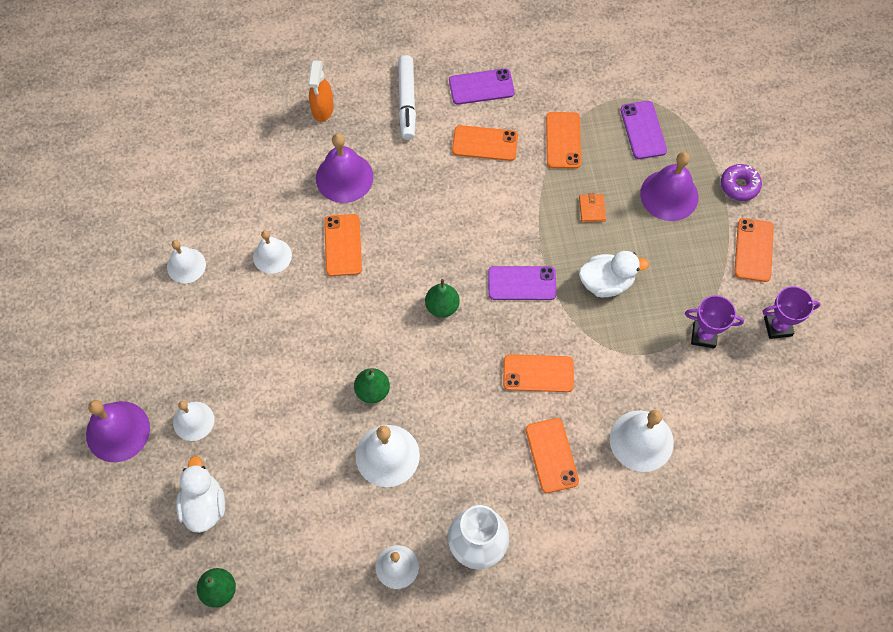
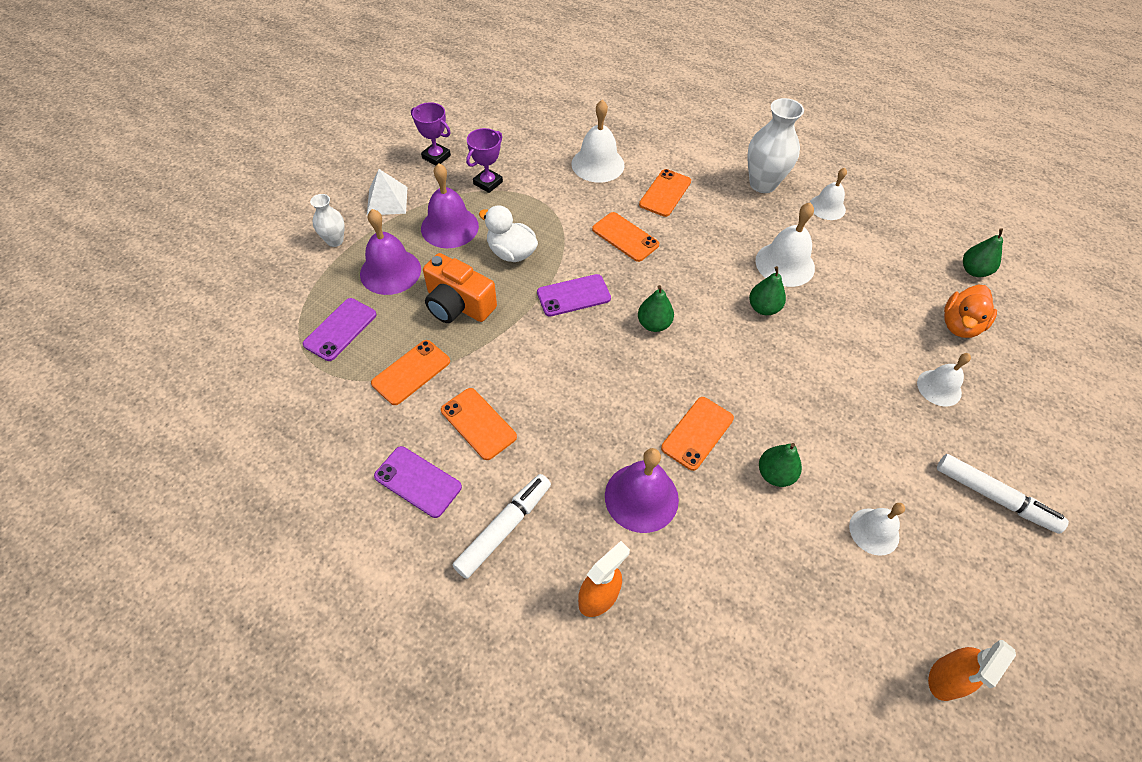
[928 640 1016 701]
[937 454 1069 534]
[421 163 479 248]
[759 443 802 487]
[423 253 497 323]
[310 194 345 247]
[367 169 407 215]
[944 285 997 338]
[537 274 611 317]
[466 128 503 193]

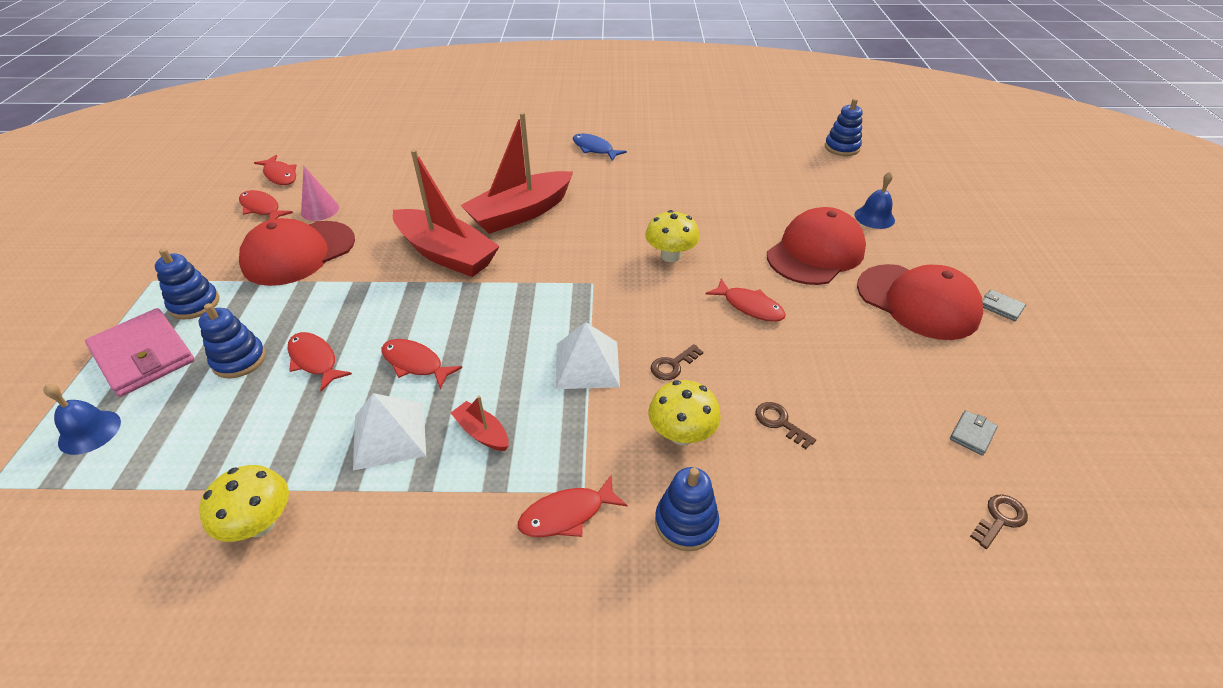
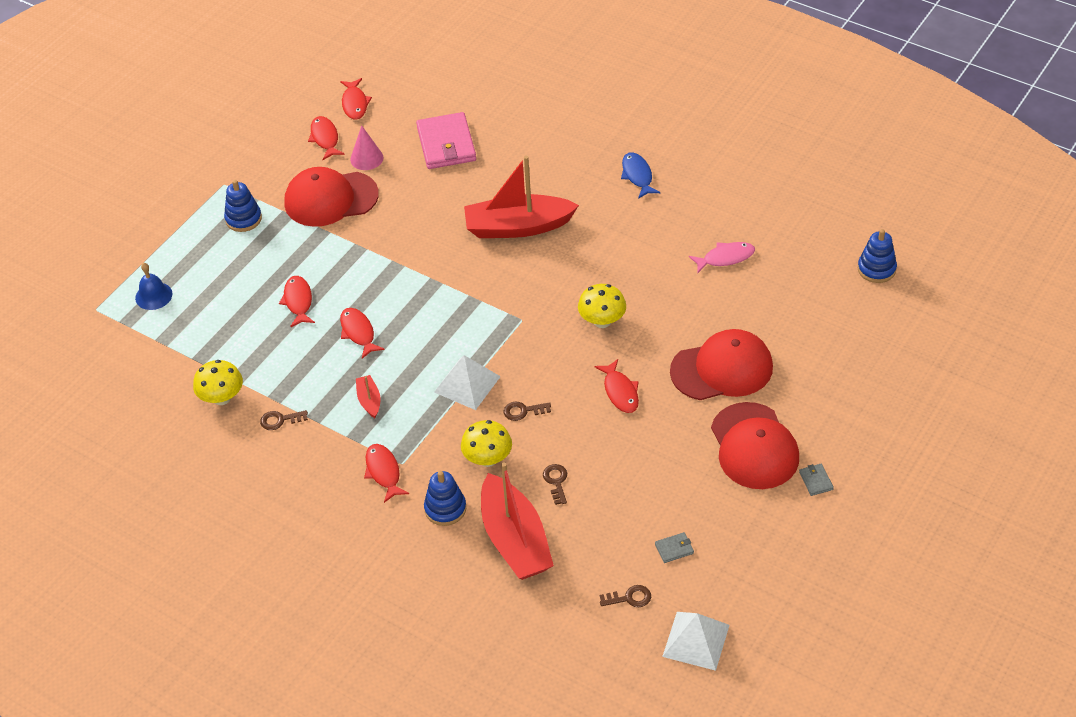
[198 303 266 378] (first image)
[855 172 895 229] (first image)
[260 410 308 430]
[689 242 755 273]
[416 112 476 169]
[662 612 730 671]
[481 462 554 580]
[364 444 409 503]

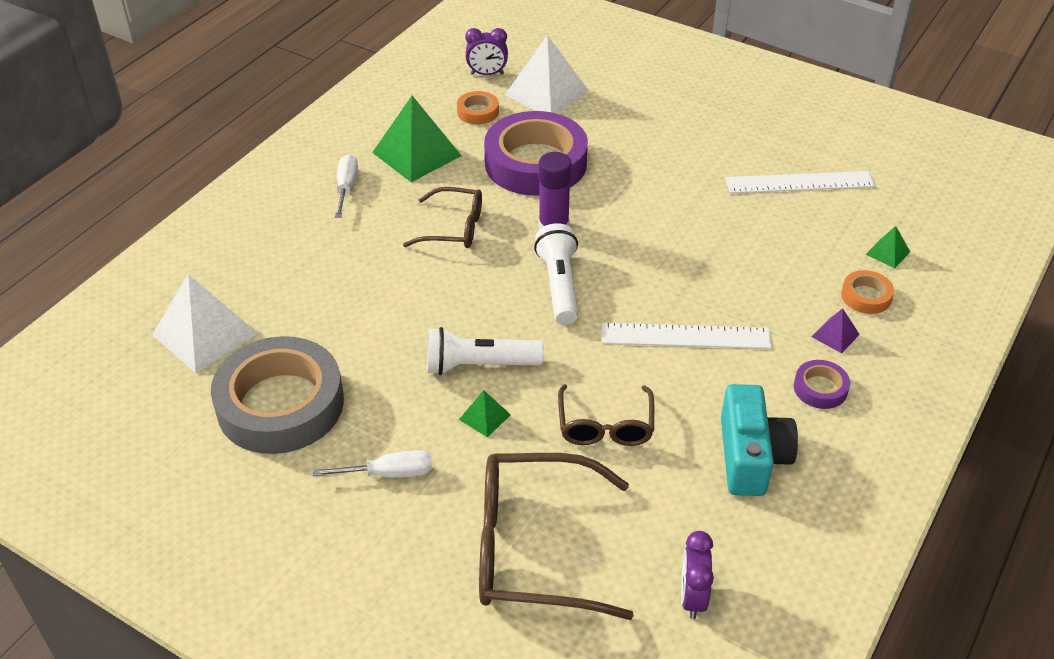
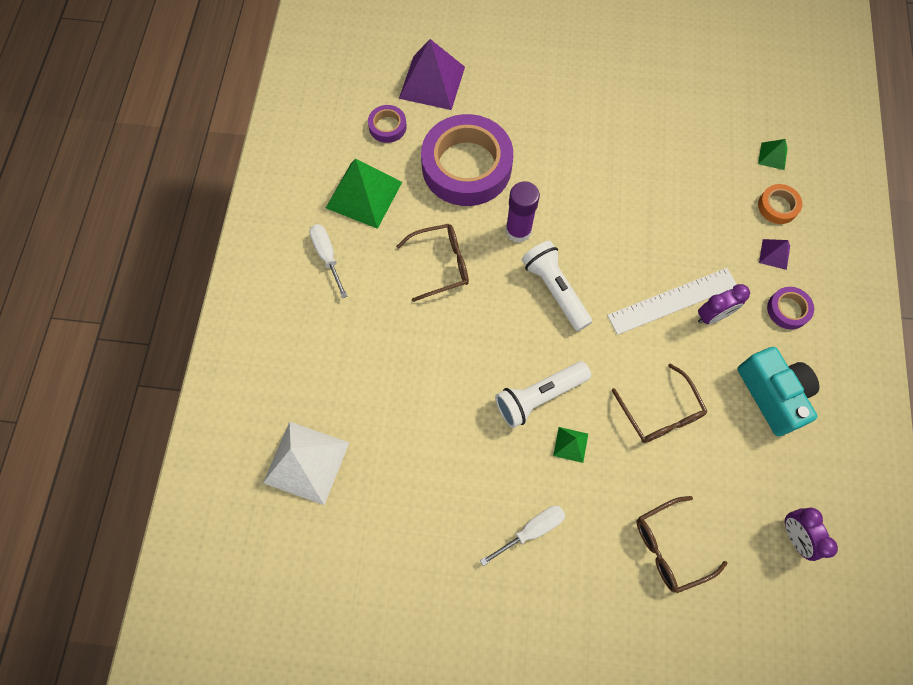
[211 336 344 454] (first image)
[725 171 875 193] (first image)
[698 284 750 324]
[368 105 407 143]
[399 39 465 110]
[637 496 728 593]

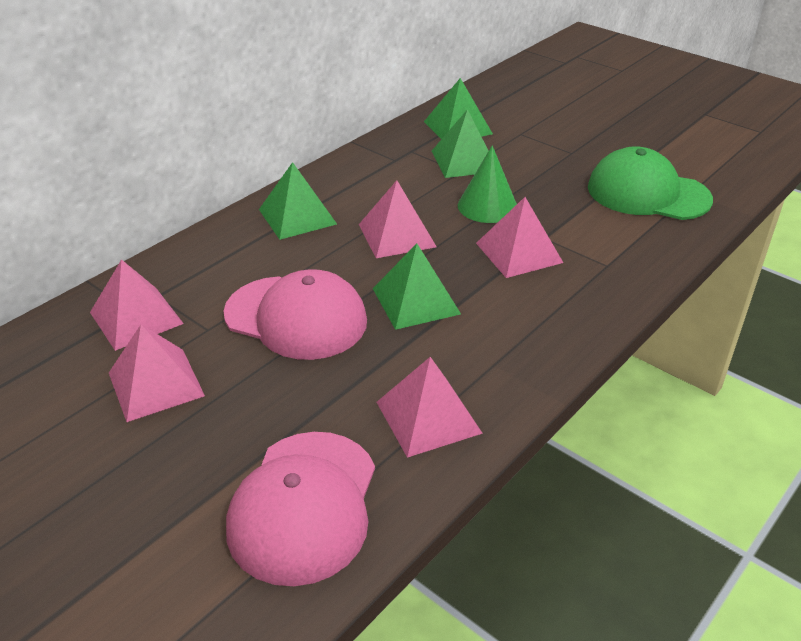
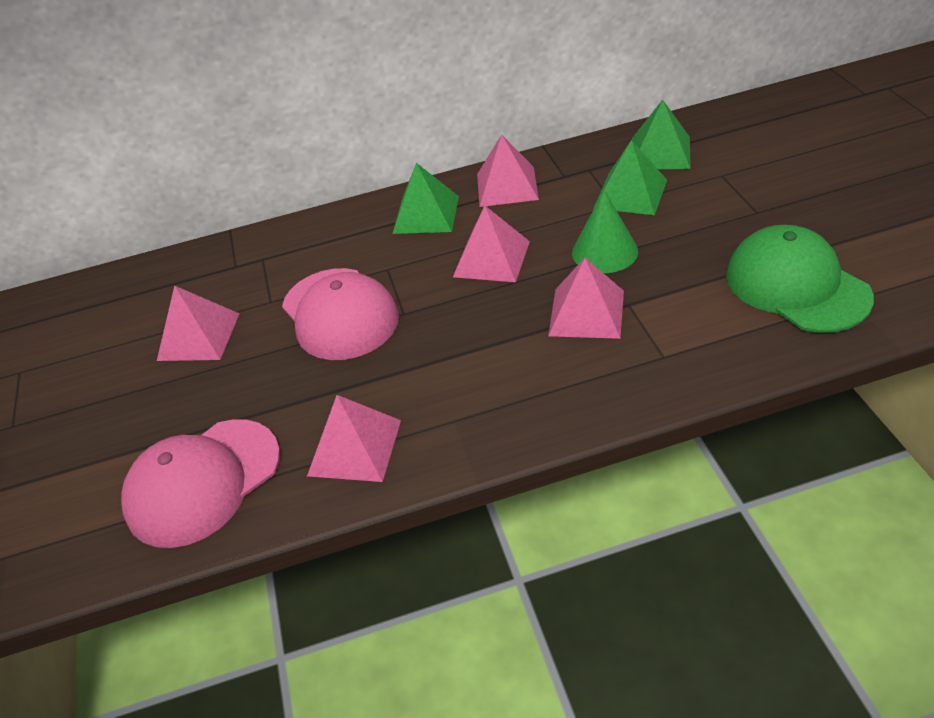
[373 244 461 330] (first image)
[477 134 539 207]

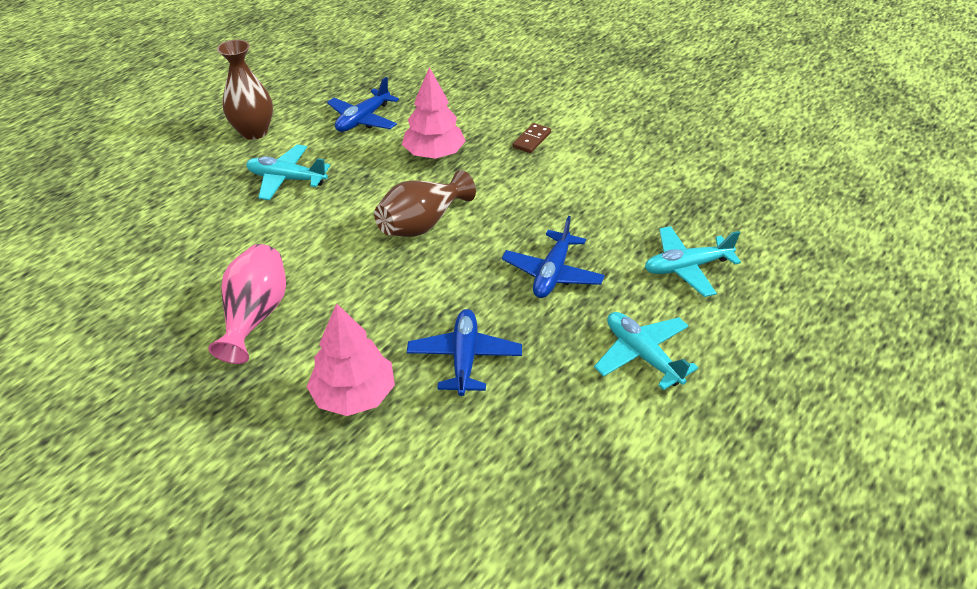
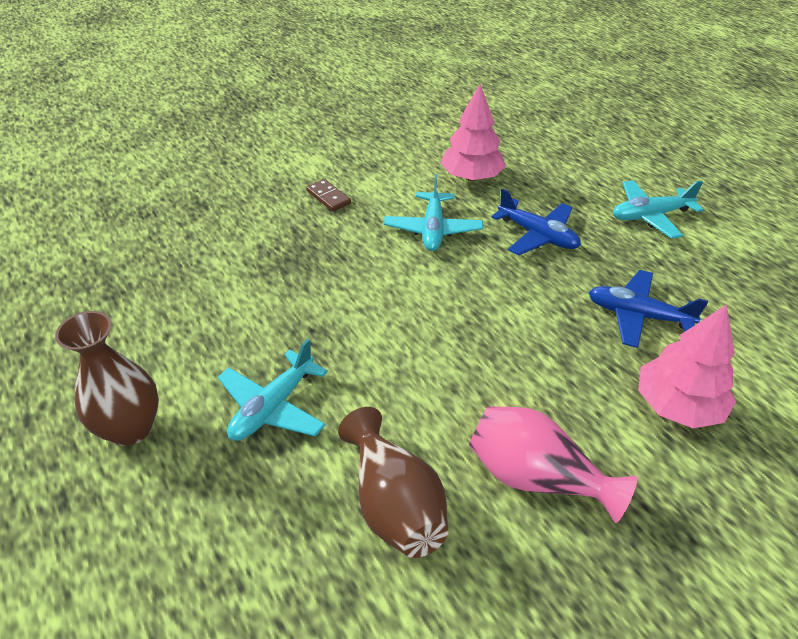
[327 77 399 132] (first image)
[338 407 448 558]
[440 84 506 181]
[384 174 483 251]

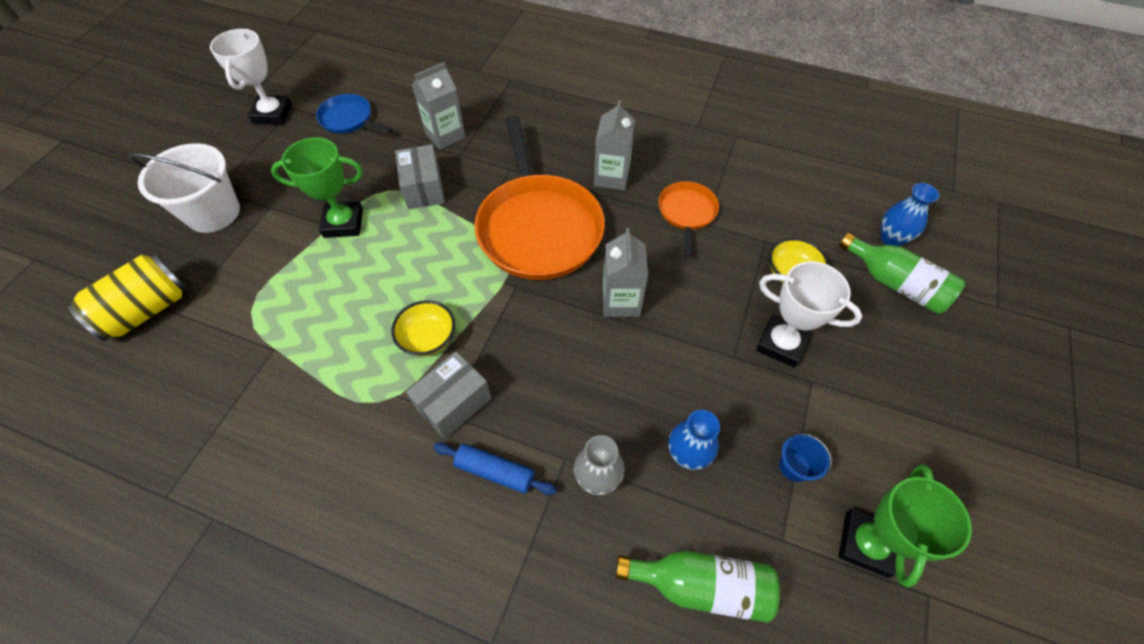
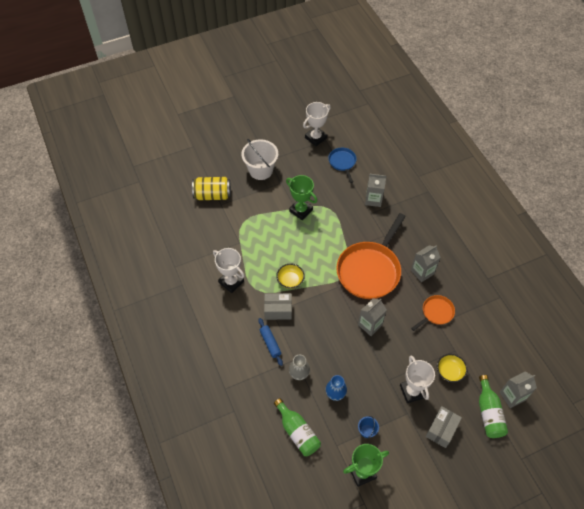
[213 248 245 293]
[425 406 462 448]
[500 372 537 408]

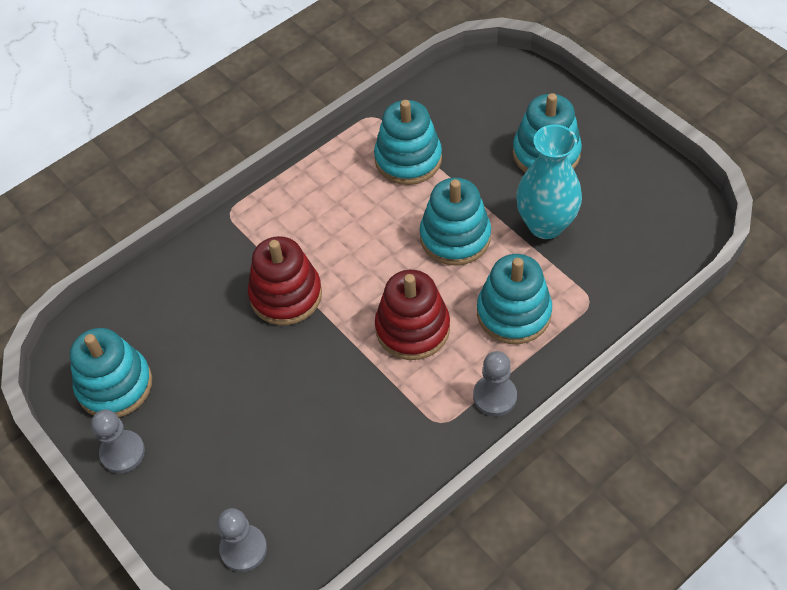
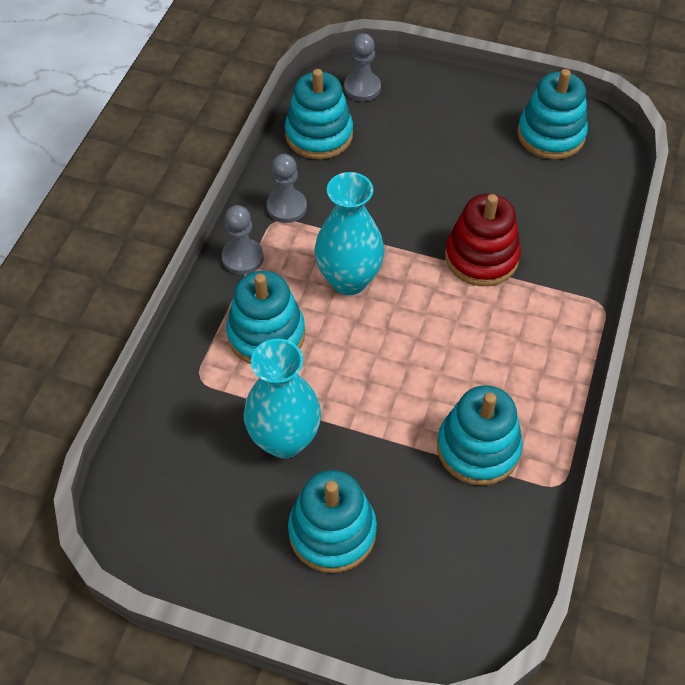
[267 154 307 223]
[285 69 353 159]
[315 172 384 295]

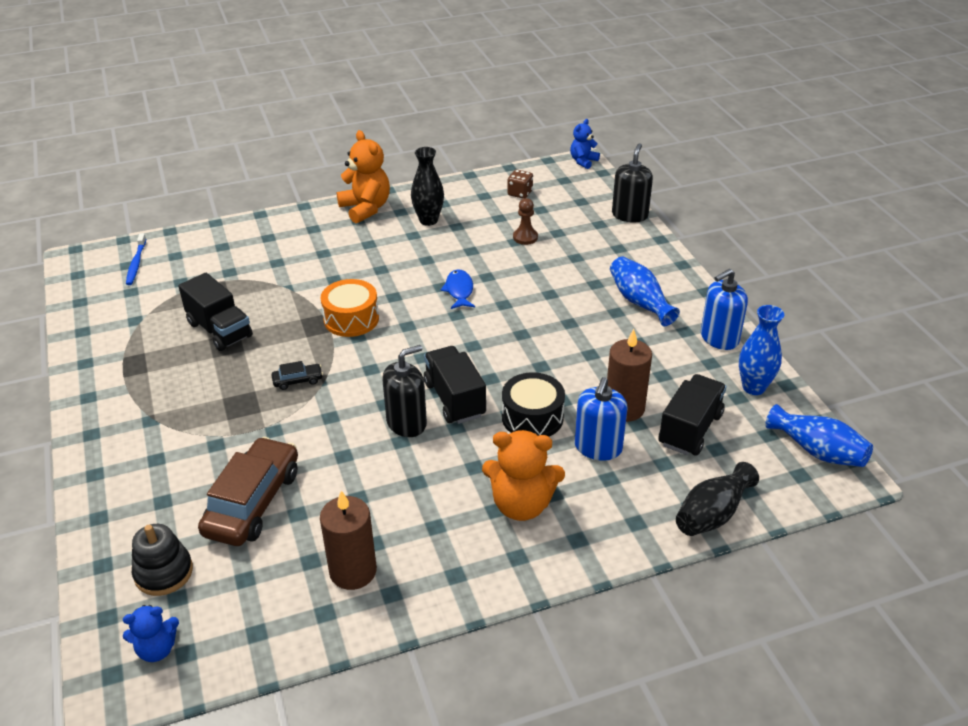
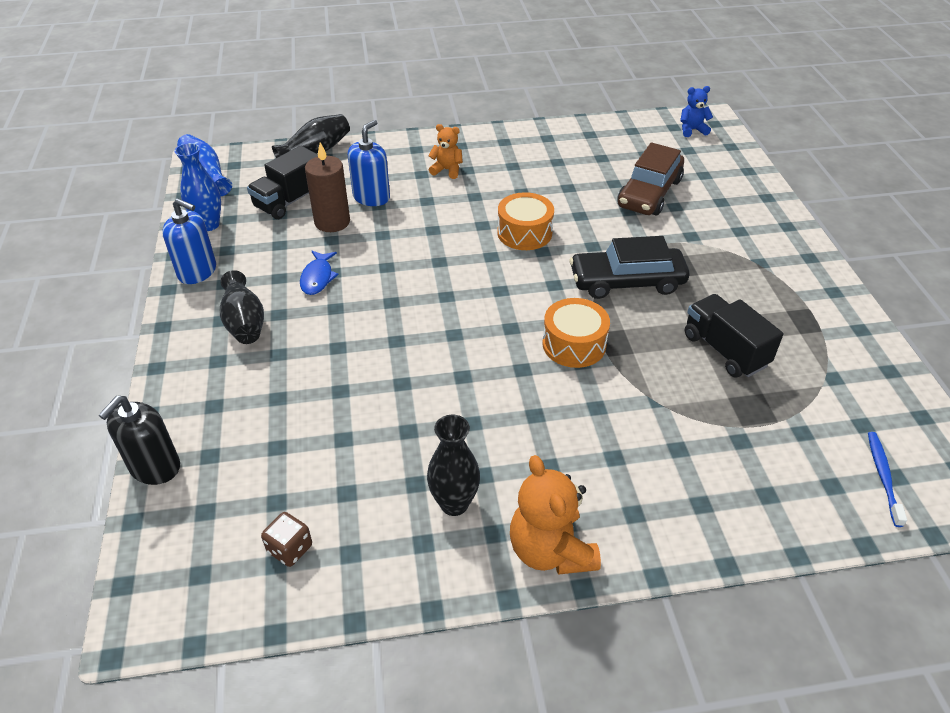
[132 524 193 596] (first image)
[320 490 377 590] (first image)
[424 346 486 424] (first image)
[502 372 565 437] (first image)
[513 198 538 245] (first image)
[570 119 600 169] (first image)
[300 251 339 295]
[497 192 554 250]
[220 270 264 344]
[162 198 216 284]
[570 236 689 299]
[428 124 463 179]

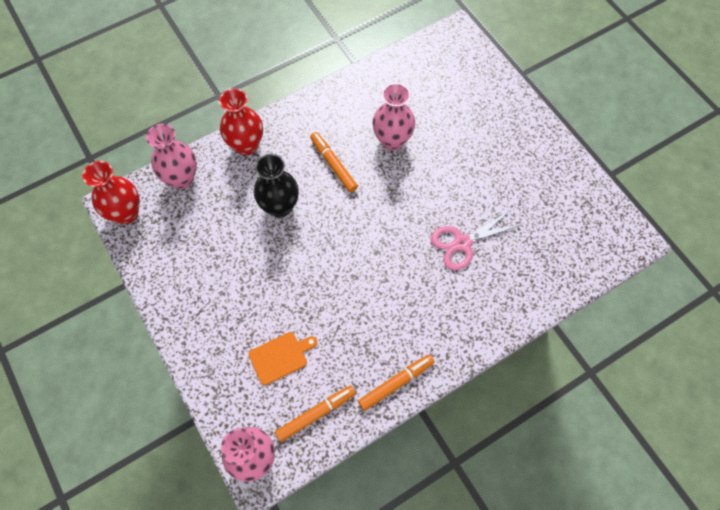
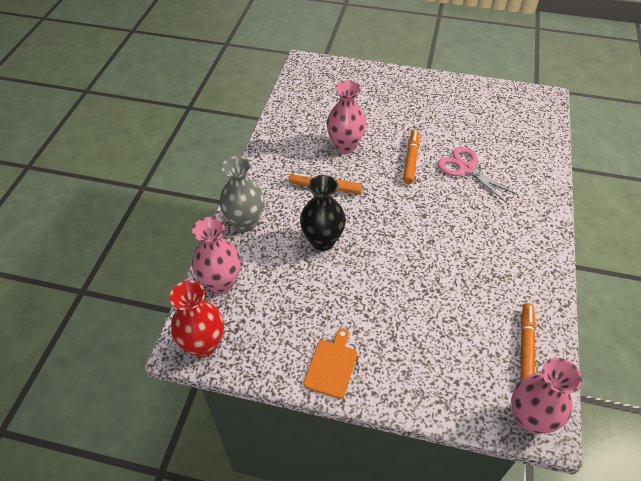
[303 328 357 399]
[403 130 419 184]
[220 156 264 232]
[437 147 518 203]

